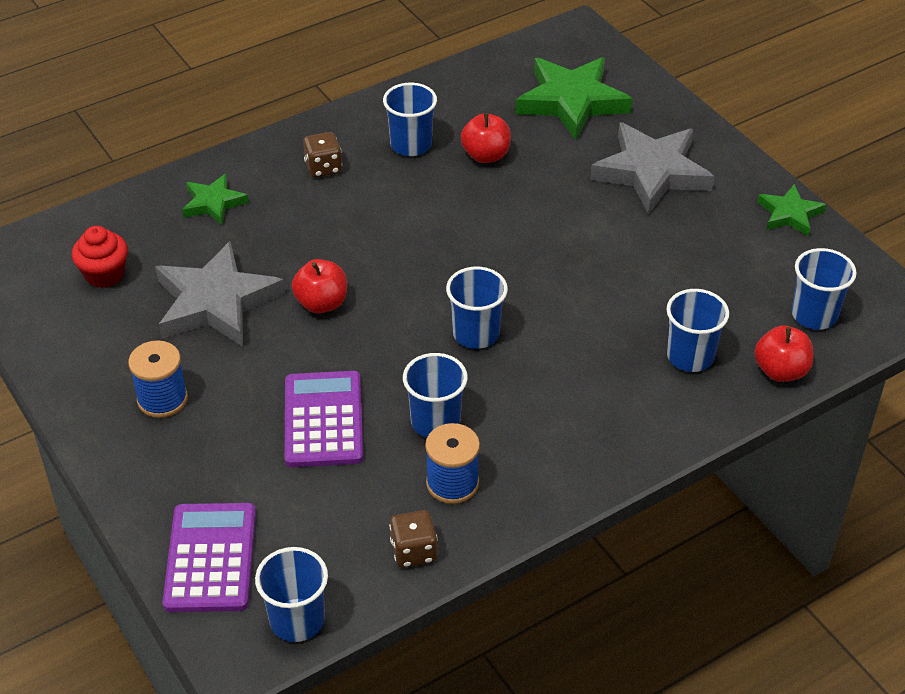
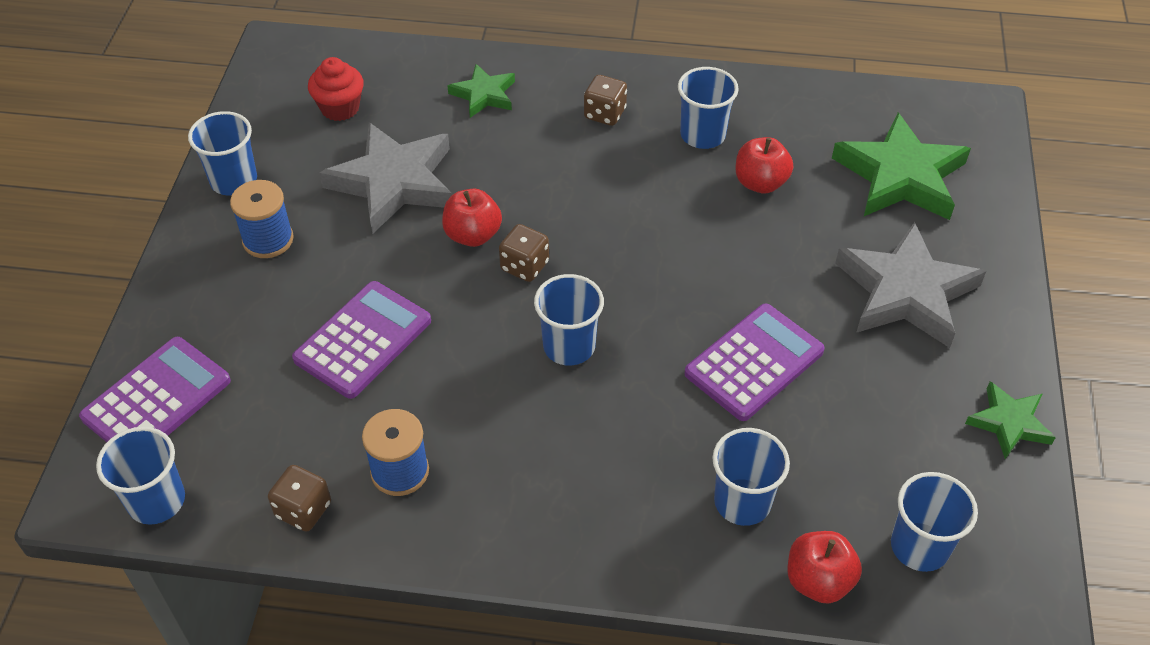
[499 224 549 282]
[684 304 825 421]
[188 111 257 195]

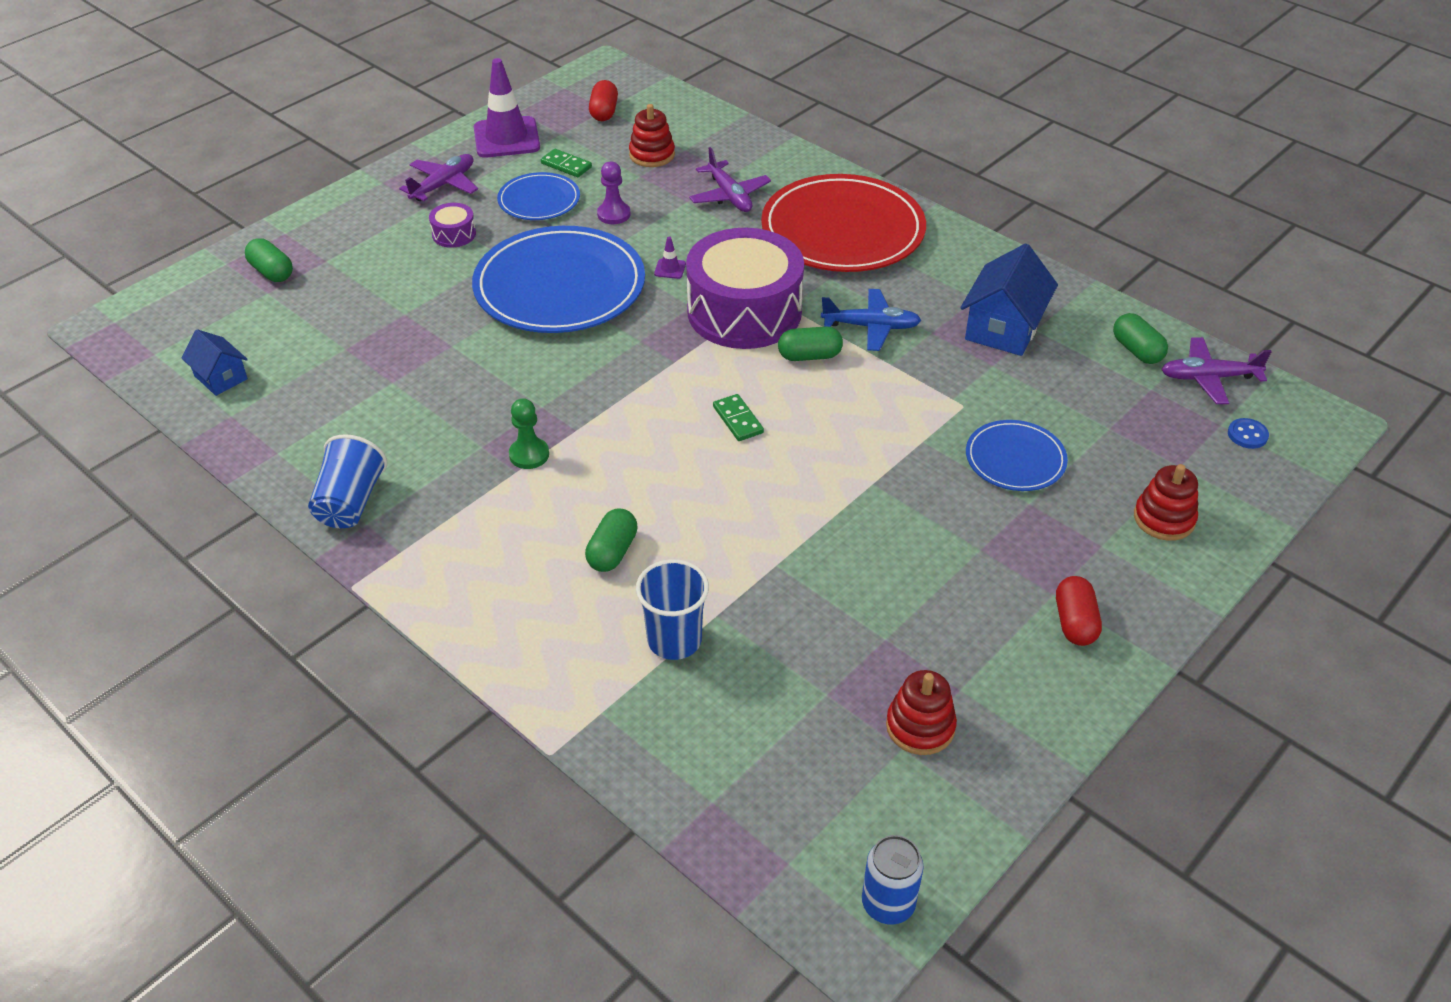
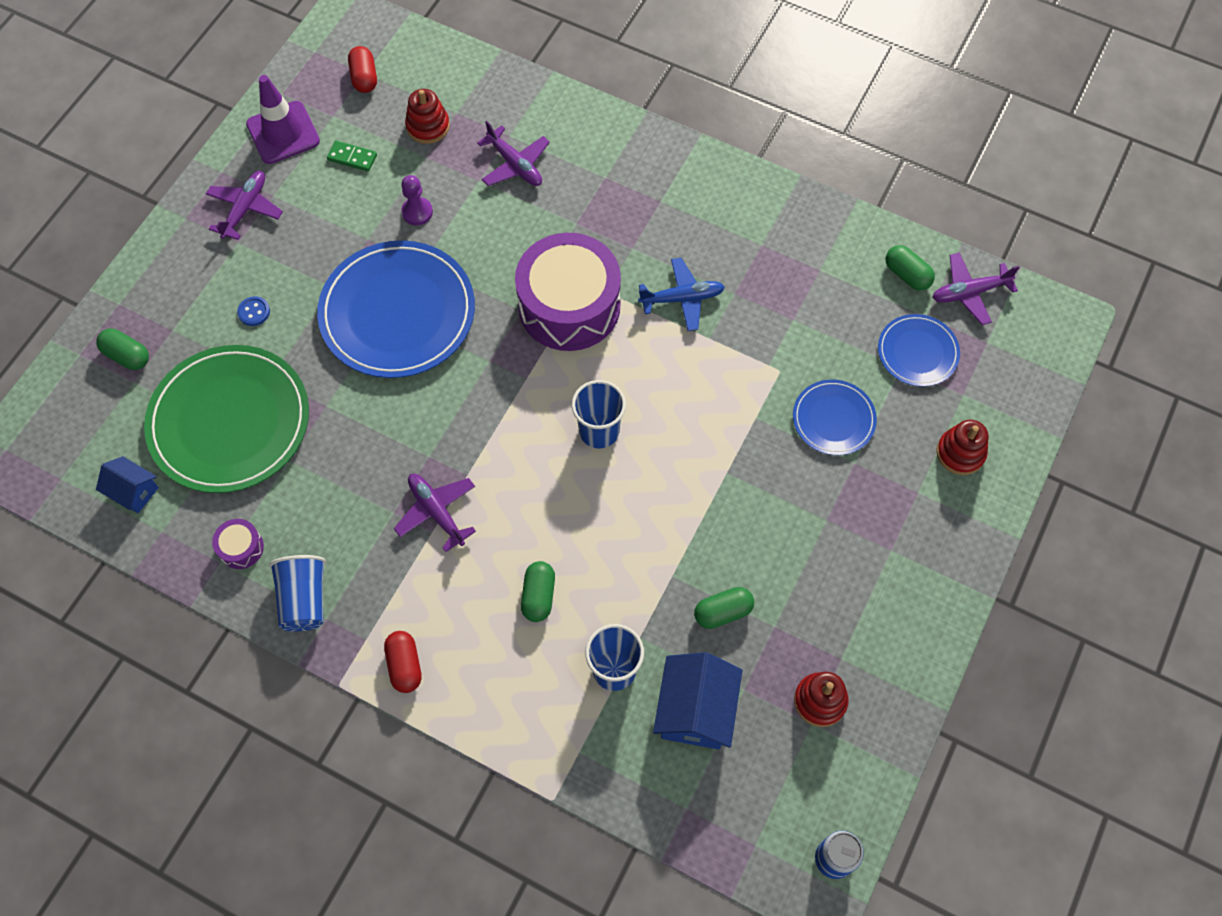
[654 236 686 279] (first image)
[761 174 926 272] (first image)
[144 345 309 493]
[212 519 264 569]
[878 314 960 387]
[694 587 754 629]
[653 652 742 750]
[384 631 422 693]
[237 296 270 326]
[394 474 476 552]
[572 380 626 448]

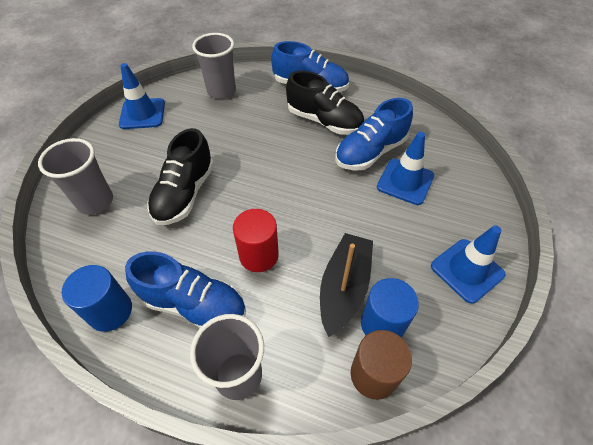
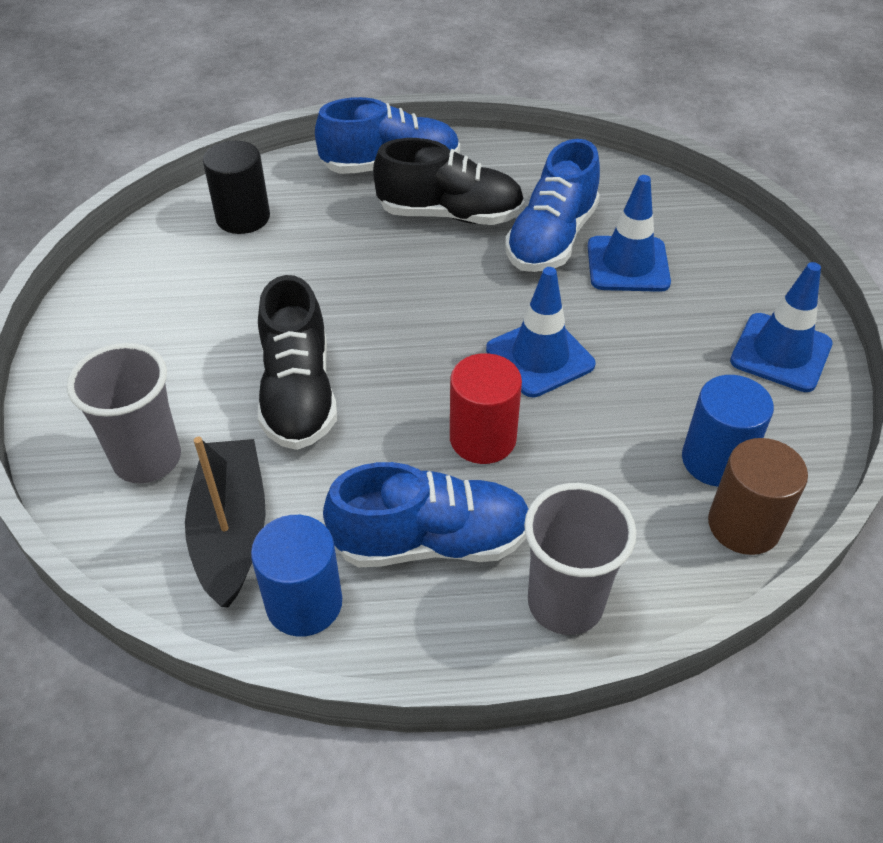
[486 267 596 397]
[185 437 266 607]
[203 141 270 234]

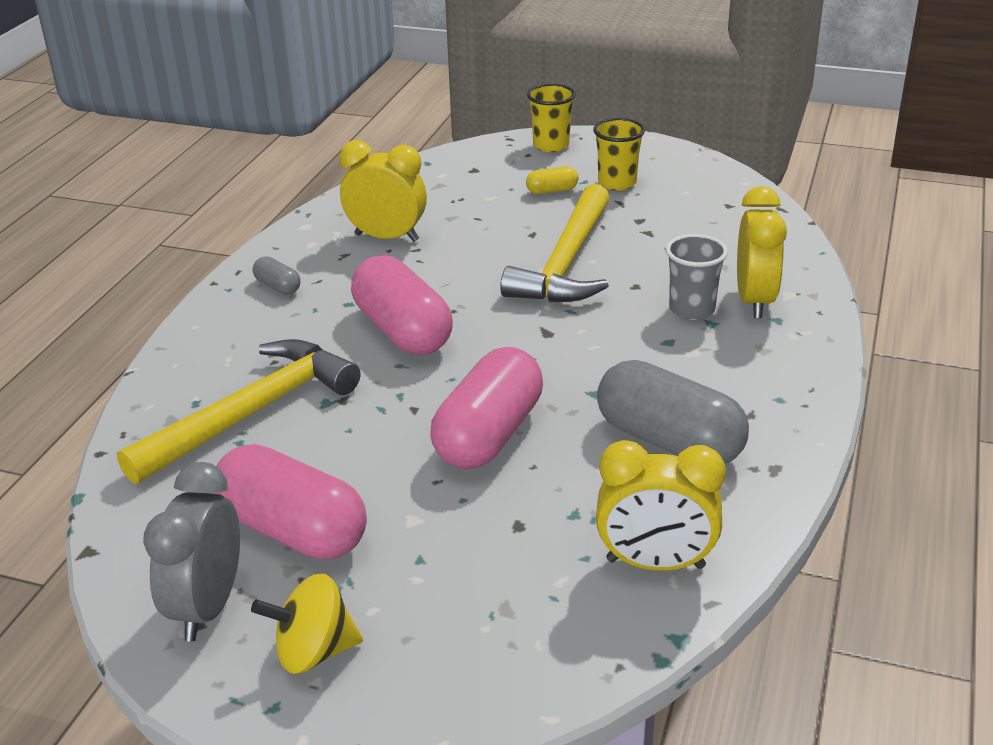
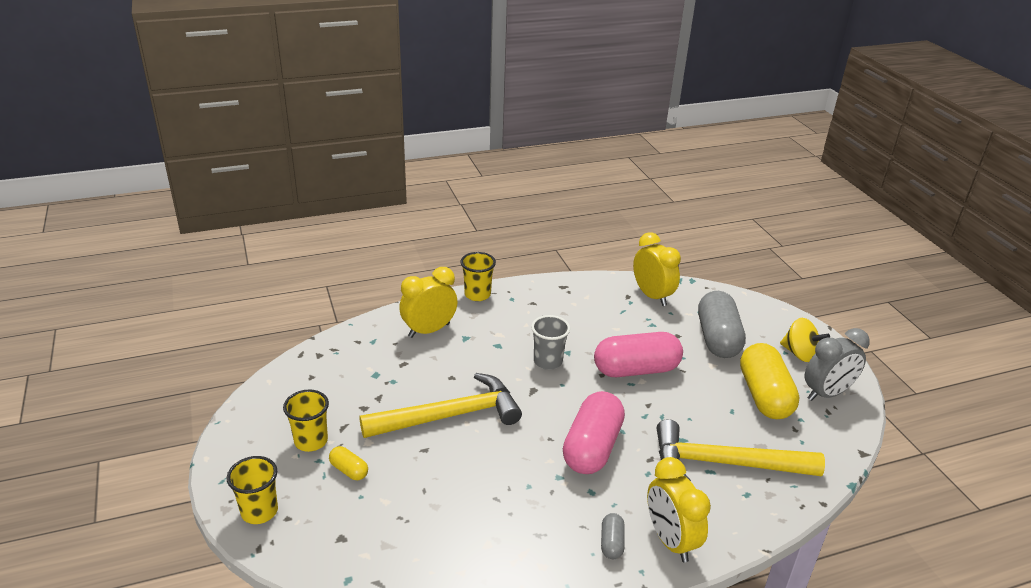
[460 252 496 301]
[647 457 711 562]
[698 291 746 358]
[531 315 570 370]
[740 343 799 419]

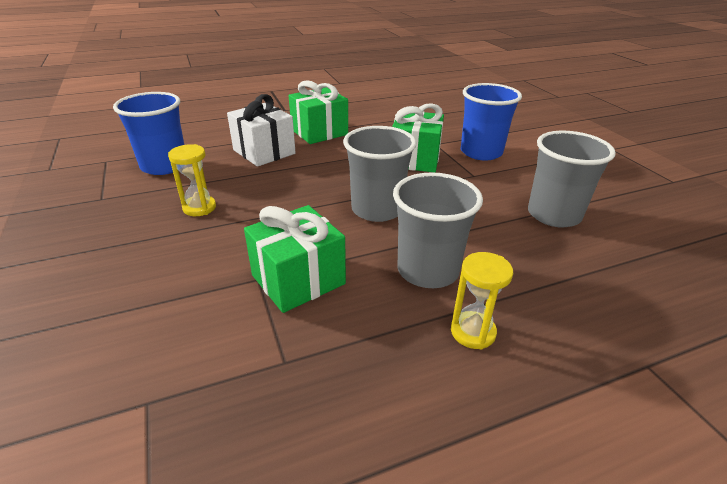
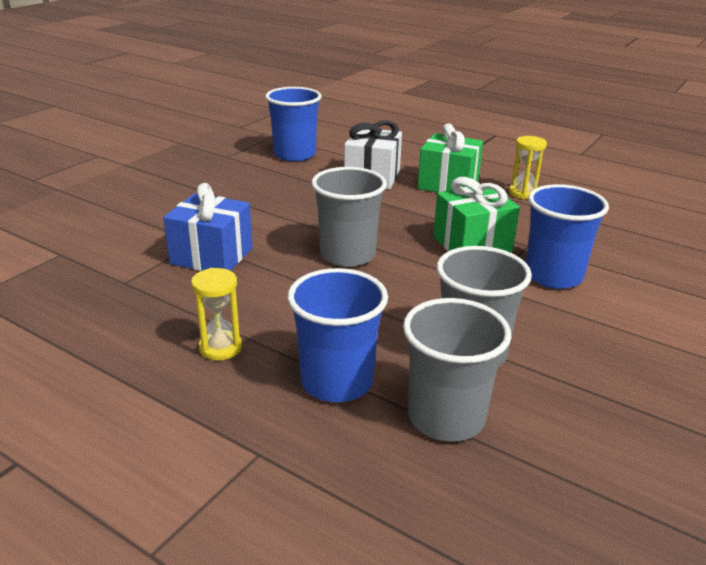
[288 268 388 402]
[509 136 547 199]
[403 298 511 442]
[163 183 253 271]

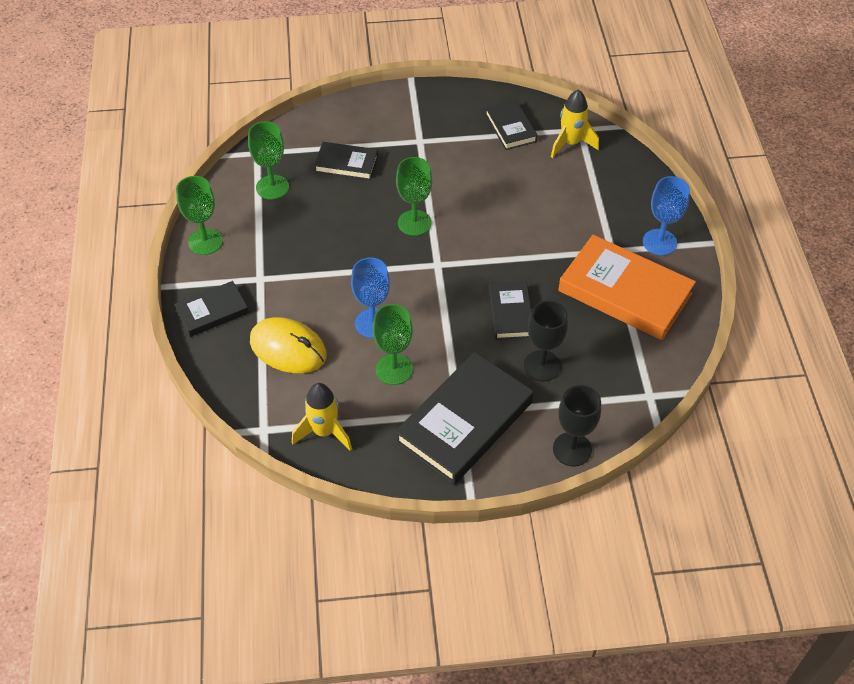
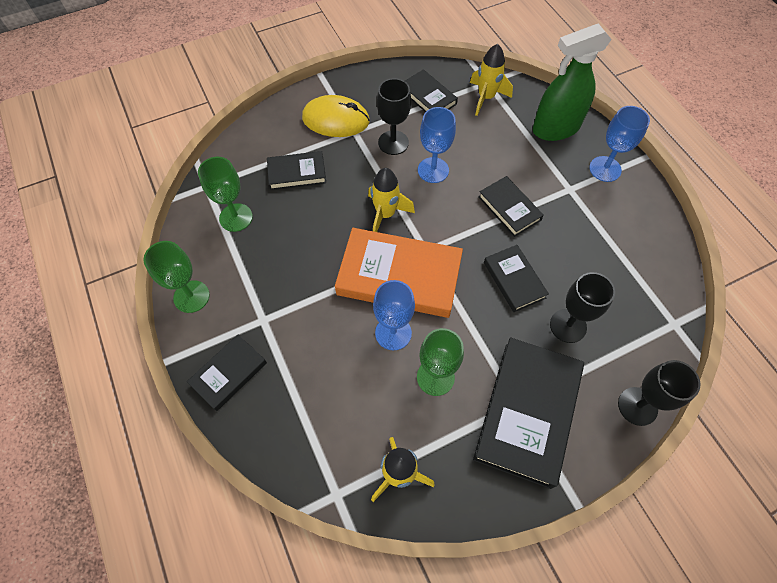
[377 78 411 155]
[418 107 456 183]
[478 176 544 237]
[533 23 612 141]
[302 95 370 137]
[335 228 463 318]
[368 168 415 232]

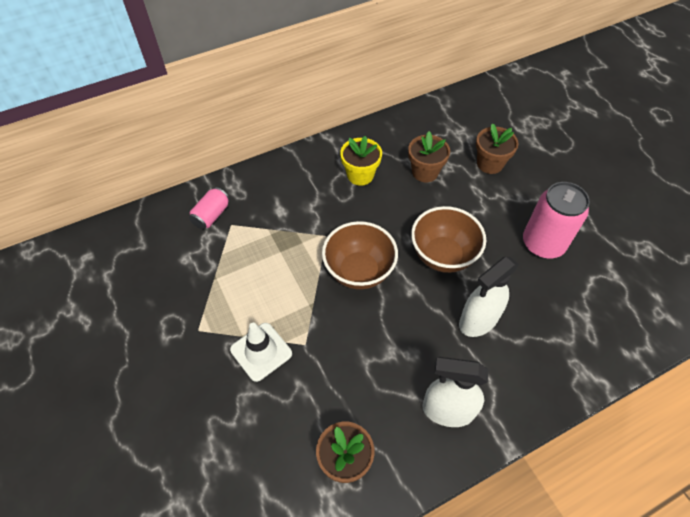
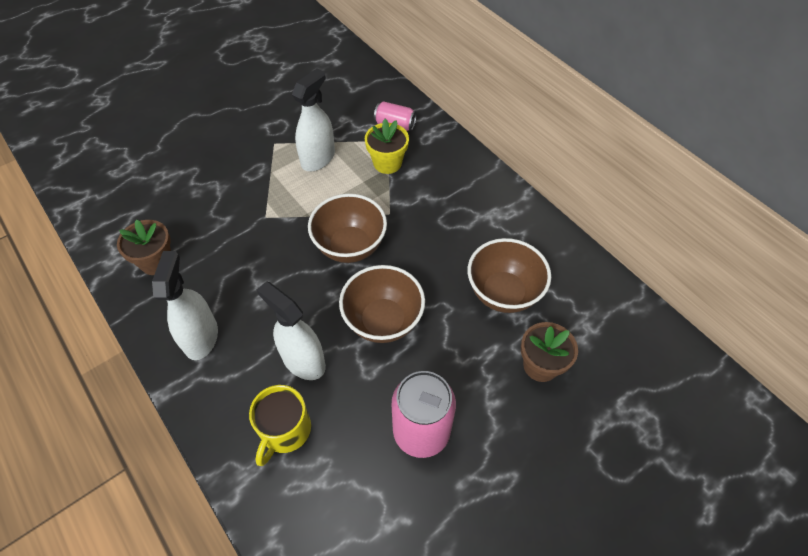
[230 323 292 382] (first image)
[249 385 311 466]
[292 69 335 171]
[365 119 409 174]
[468 238 551 313]

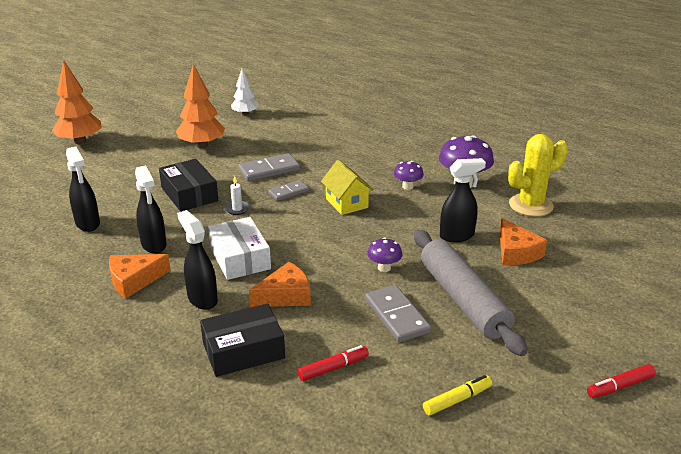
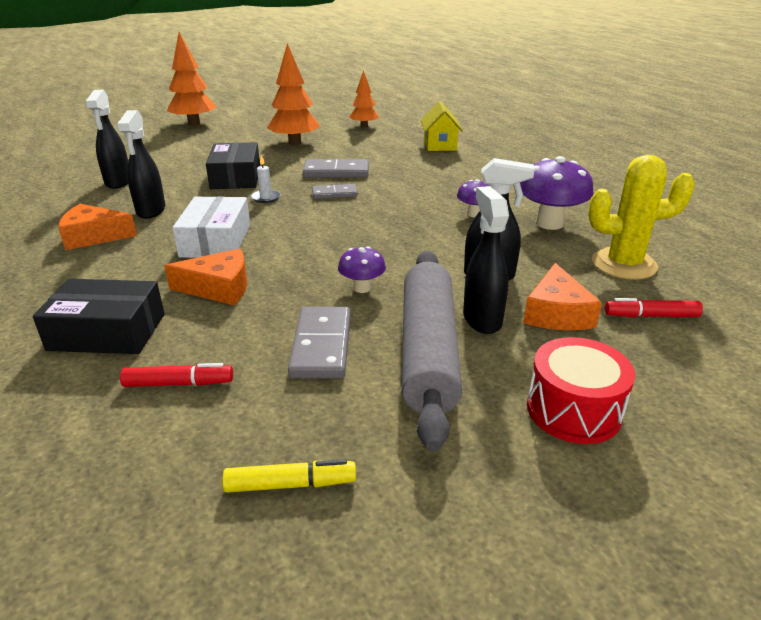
[527 337 635 444]
[463 186 509 334]
[421 101 463 151]
[605 298 703 317]
[349 71 379 128]

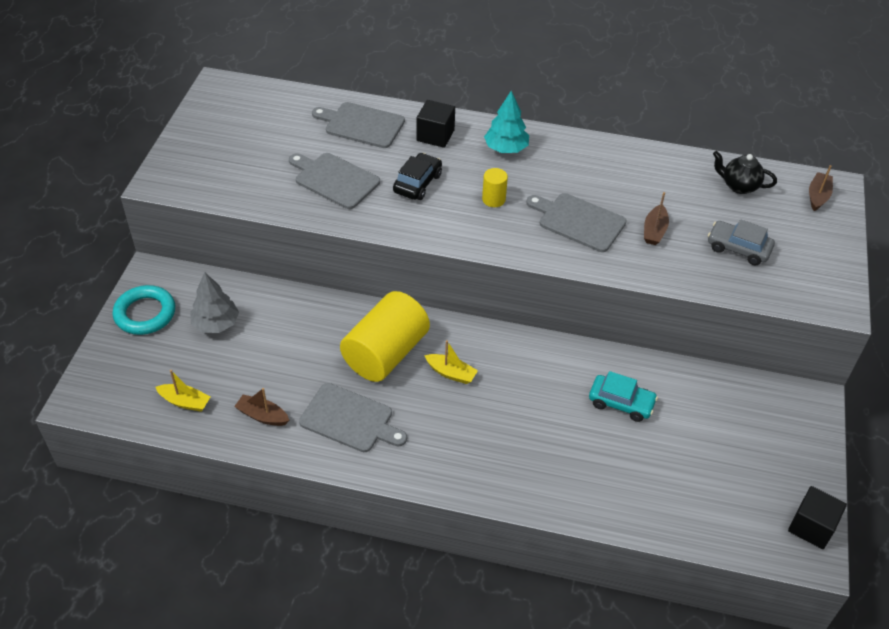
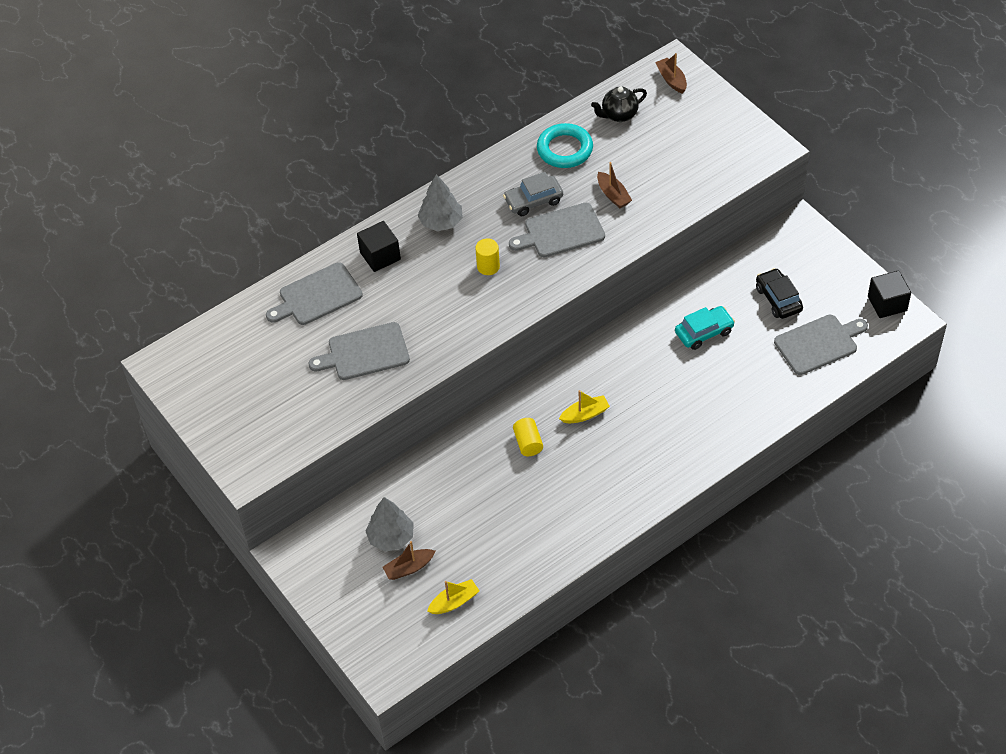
[537 123 593 168]
[383 541 435 580]
[774 315 868 375]
[756 268 803 319]
[503 172 563 216]
[418 174 463 231]
[513 418 543 456]

